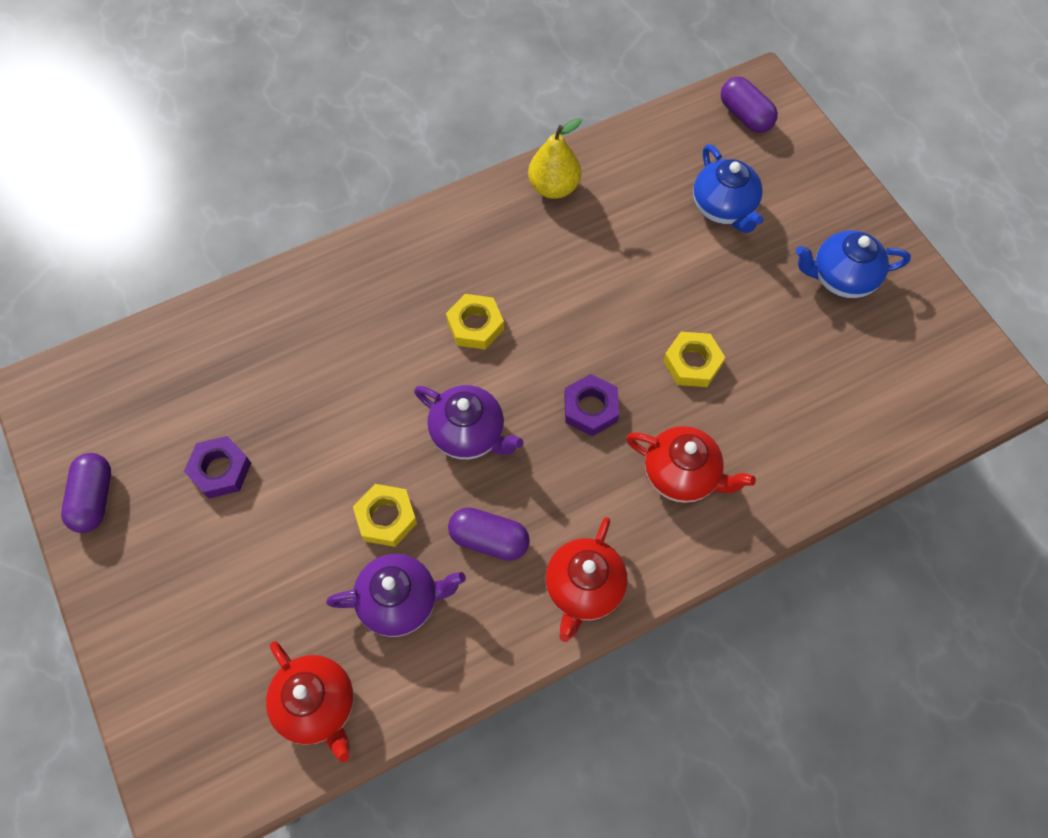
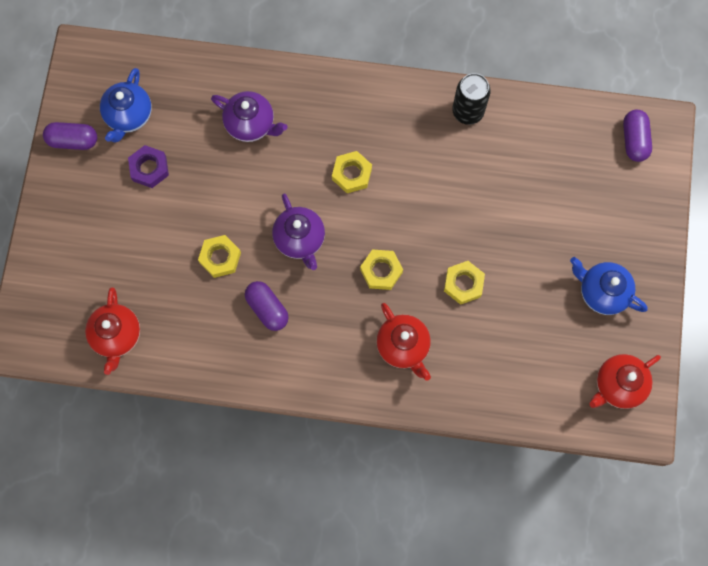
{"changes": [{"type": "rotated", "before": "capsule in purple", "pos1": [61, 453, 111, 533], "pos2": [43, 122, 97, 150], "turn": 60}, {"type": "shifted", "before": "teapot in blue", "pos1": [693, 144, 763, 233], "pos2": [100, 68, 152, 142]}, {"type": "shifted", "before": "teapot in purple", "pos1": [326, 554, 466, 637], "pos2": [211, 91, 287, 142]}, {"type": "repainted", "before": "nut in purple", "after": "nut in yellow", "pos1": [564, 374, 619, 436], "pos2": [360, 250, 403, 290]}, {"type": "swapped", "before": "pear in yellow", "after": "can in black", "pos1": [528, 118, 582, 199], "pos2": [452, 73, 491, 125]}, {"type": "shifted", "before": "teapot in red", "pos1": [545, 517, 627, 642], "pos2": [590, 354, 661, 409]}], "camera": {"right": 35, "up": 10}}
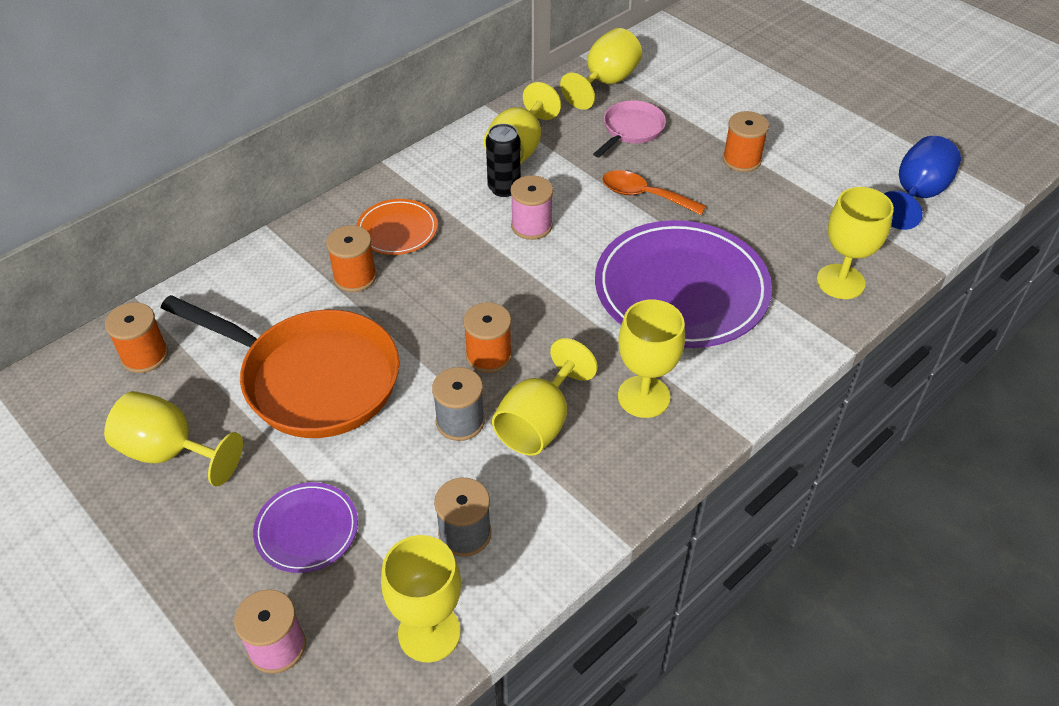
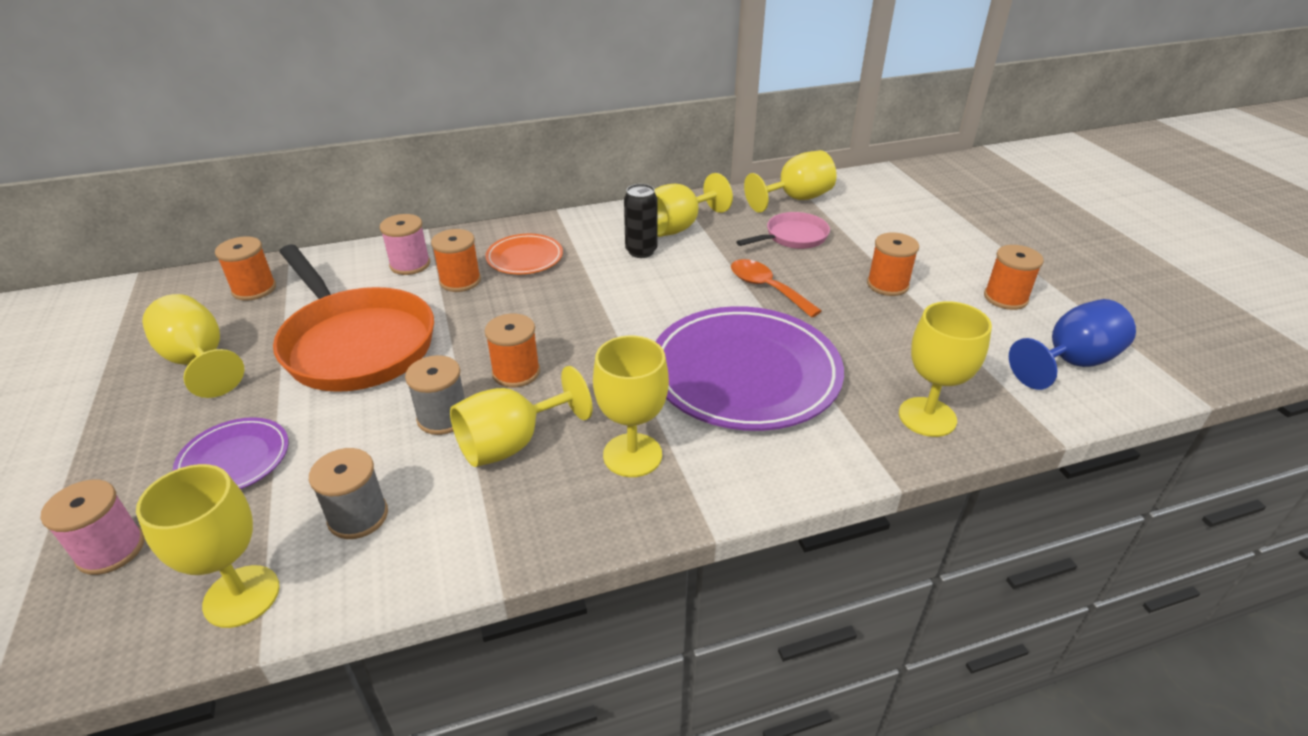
{"changes": [{"type": "shifted", "before": "spool in pink", "pos1": [510, 175, 553, 240], "pos2": [380, 214, 430, 275]}, {"type": "new", "after": "spool in orange", "pos2": [984, 245, 1044, 310]}], "camera": {"right": 25, "up": -10}}
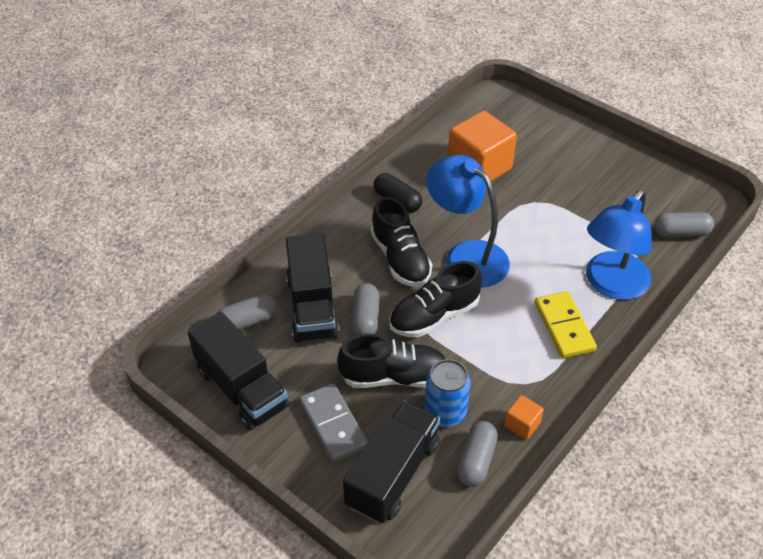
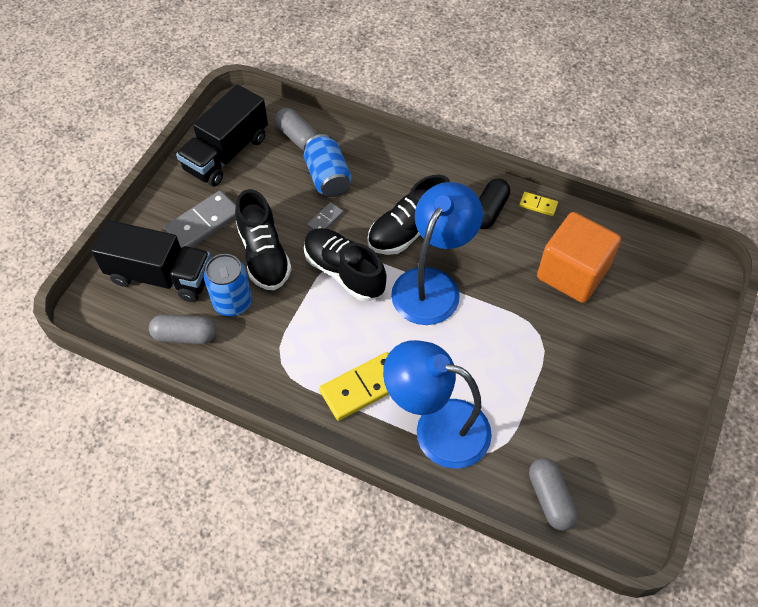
{"changes": [{"type": "swapped", "before": "truck in black", "after": "can in blue", "pos1": [286, 233, 340, 343], "pos2": [304, 134, 352, 197]}, {"type": "swapped", "before": "capsule in grey", "after": "domino in grey", "pos1": [351, 283, 379, 335], "pos2": [307, 202, 344, 230]}, {"type": "new", "after": "domino in yellow", "pos2": [519, 192, 558, 216]}, {"type": "gone", "before": "cube in orange", "pos1": [504, 395, 544, 440]}], "camera": {"right": 75, "up": 10}}
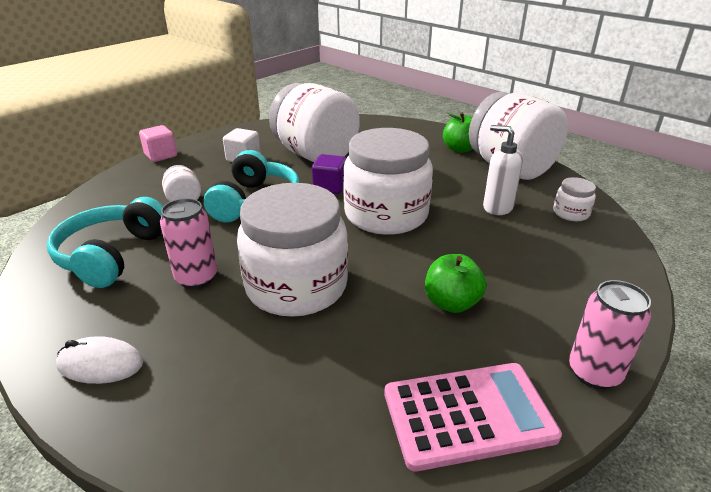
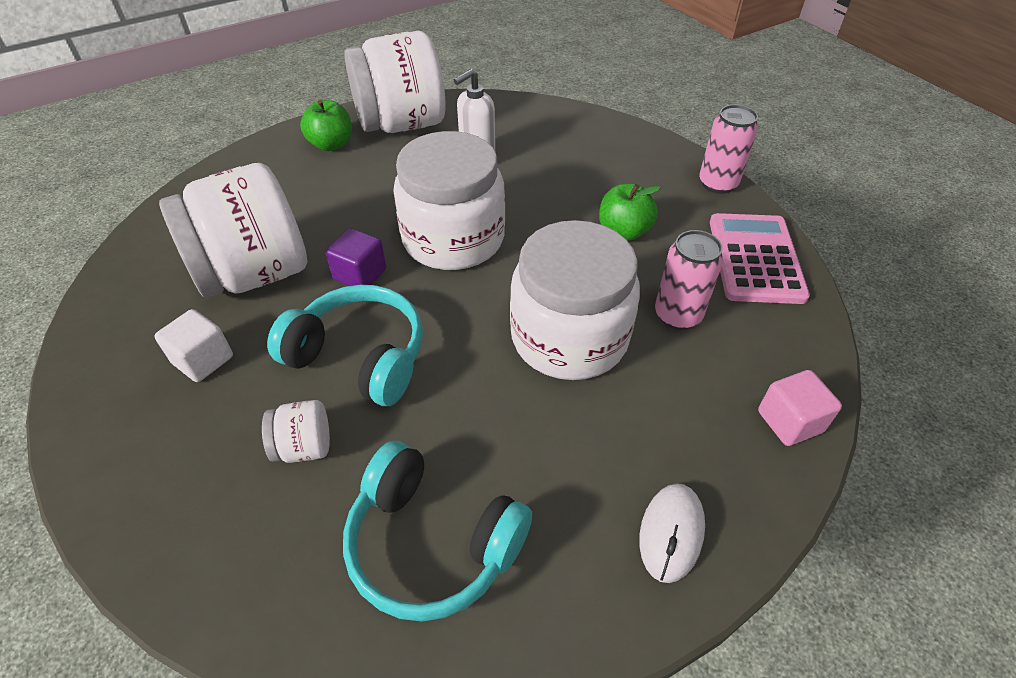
{"changes": [{"type": "shifted", "before": "can in pink", "pos1": [160, 198, 217, 289], "pos2": [655, 230, 723, 330]}, {"type": "shifted", "before": "cube in pink", "pos1": [139, 125, 177, 162], "pos2": [758, 370, 842, 446]}, {"type": "gone", "before": "jar in white", "pos1": [554, 177, 596, 221]}], "camera": {"right": -75, "up": 15}}
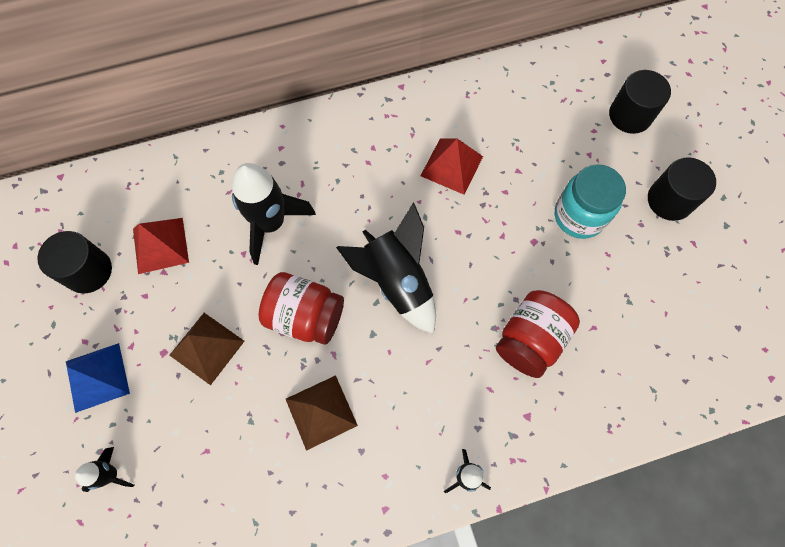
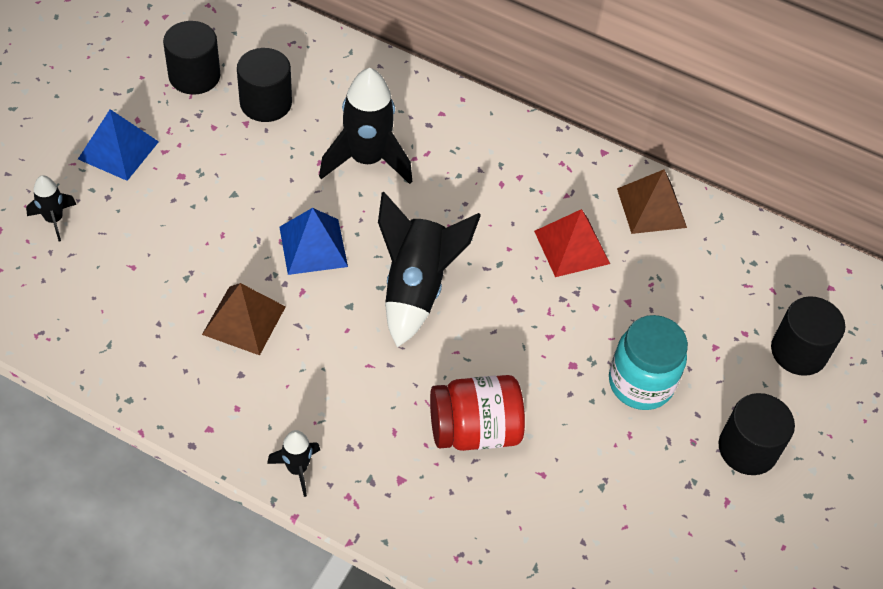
{"changes": [{"type": "swapped", "before": "pyramid in red", "after": "cylinder in black", "pos1": [133, 218, 189, 274], "pos2": [237, 48, 292, 122]}, {"type": "swapped", "before": "jar in red", "after": "pyramid in blue", "pos1": [259, 272, 344, 345], "pos2": [279, 208, 348, 275]}, {"type": "shifted", "before": "pyramid in brown", "pos1": [170, 313, 245, 385], "pos2": [617, 169, 687, 234]}], "camera": {"right": 40, "up": -15}}
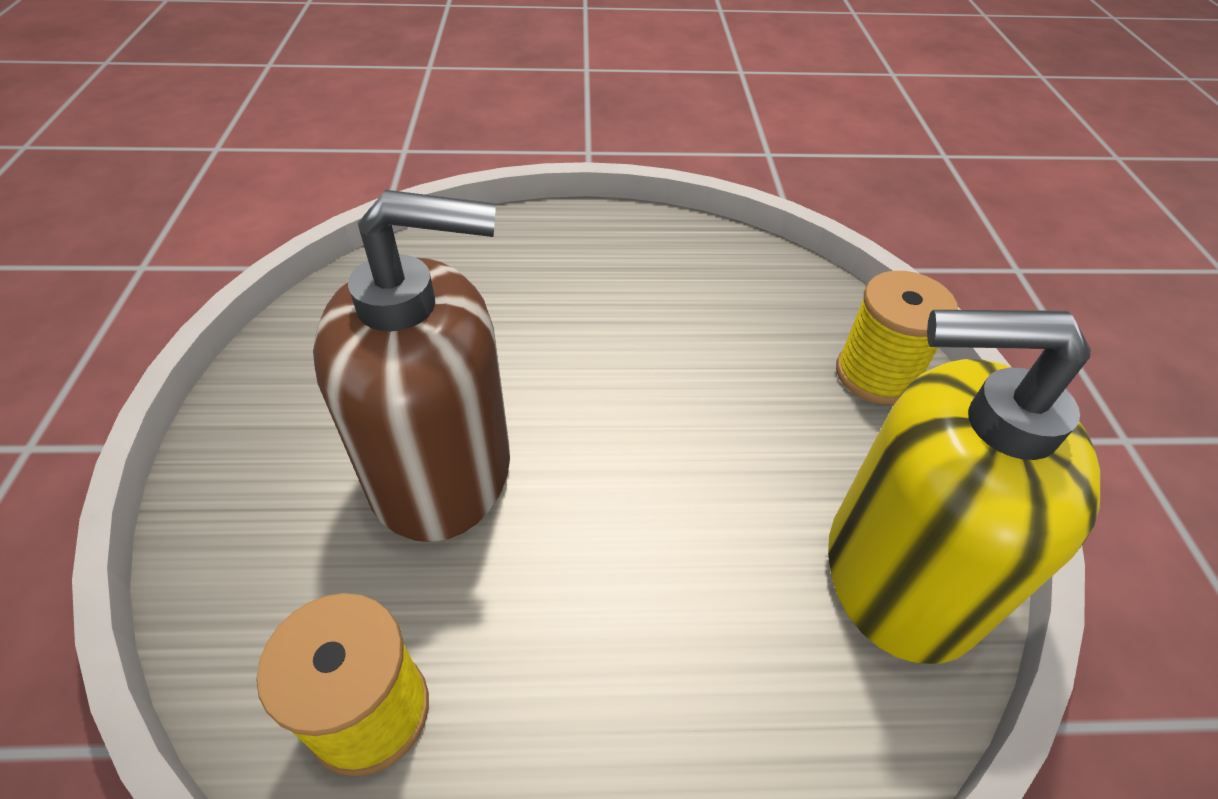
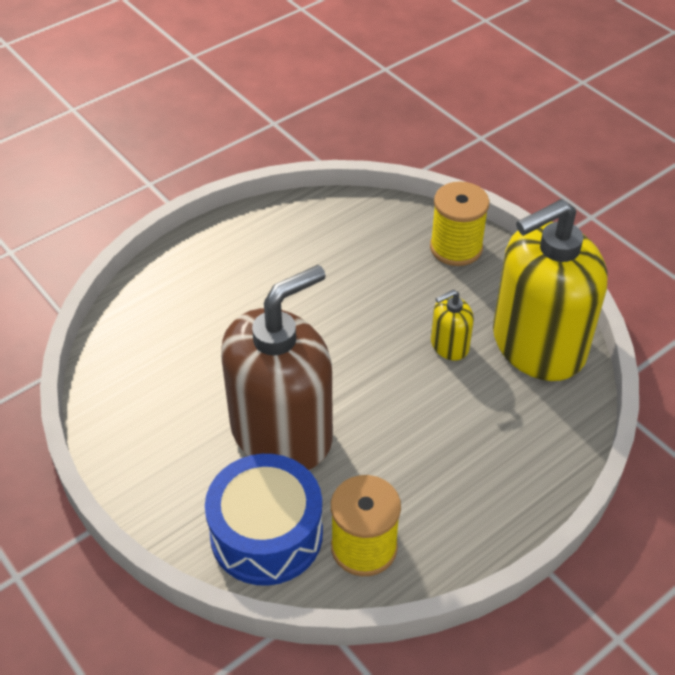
{"changes": [{"type": "new", "after": "drum in blue", "pos2": [205, 454, 323, 586]}, {"type": "new", "after": "soap dispenser in yellow", "pos2": [431, 290, 474, 361]}], "camera": {"right": -35, "up": 0}}
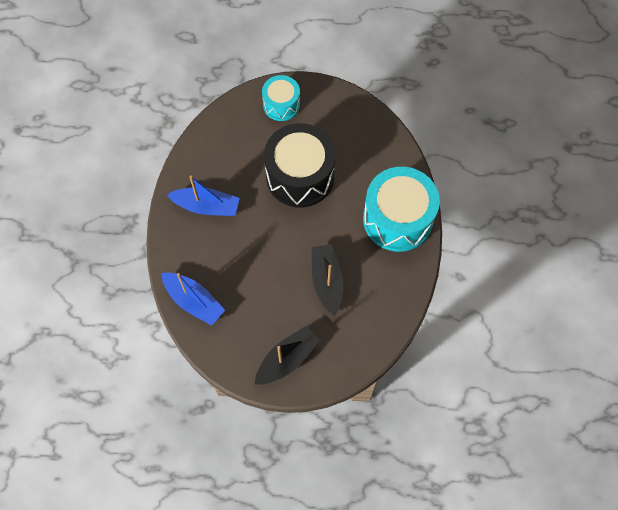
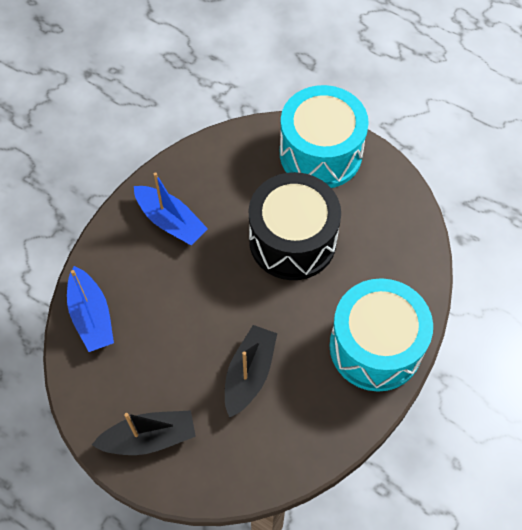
{"changes": [{"type": "scaled", "before": "drum in turquoise", "pos1": [262, 75, 300, 121], "pos2": [280, 85, 369, 188], "scale": 1.78}], "camera": {"right": 30, "up": -5}}
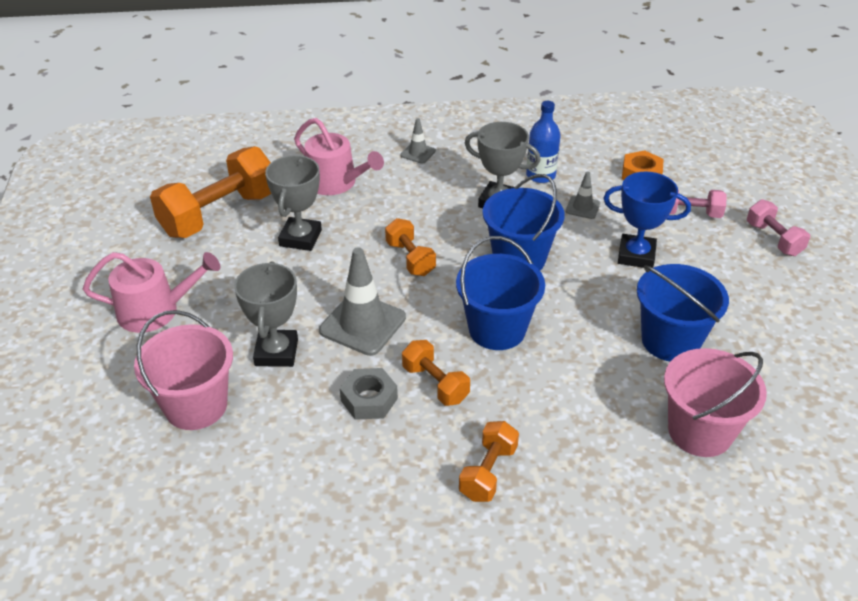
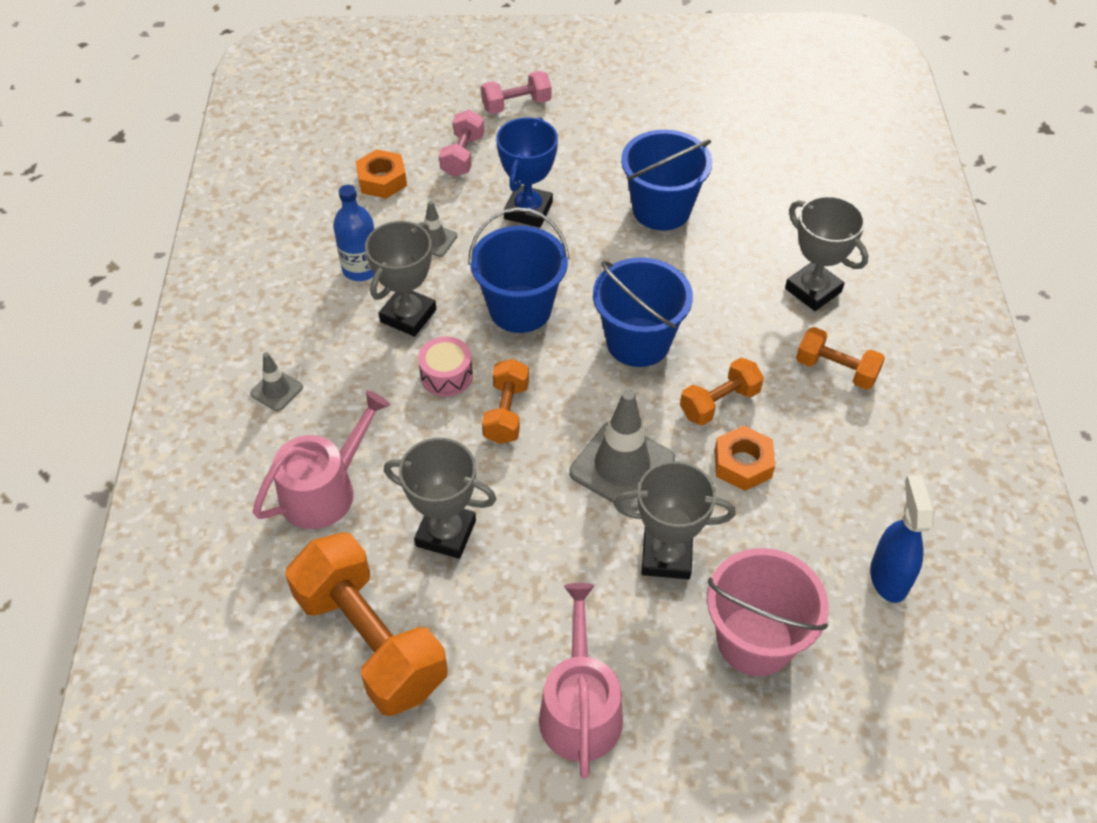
{"changes": [{"type": "new", "after": "drum in pink", "pos2": [418, 337, 473, 397]}, {"type": "rotated", "before": "dumbbell in orange", "pos1": [385, 218, 436, 276], "pos2": [482, 359, 529, 444], "turn": -60}, {"type": "repainted", "before": "nut in grey", "after": "nut in orange", "pos1": [340, 368, 398, 420], "pos2": [714, 426, 775, 491]}, {"type": "new", "after": "trophy in grey", "pos2": [785, 196, 868, 311]}, {"type": "new", "after": "spray bottle in blue", "pos2": [870, 475, 934, 603]}, {"type": "gone", "before": "bucket in pink", "pos1": [664, 348, 767, 457]}], "camera": {"right": -85, "up": 10}}
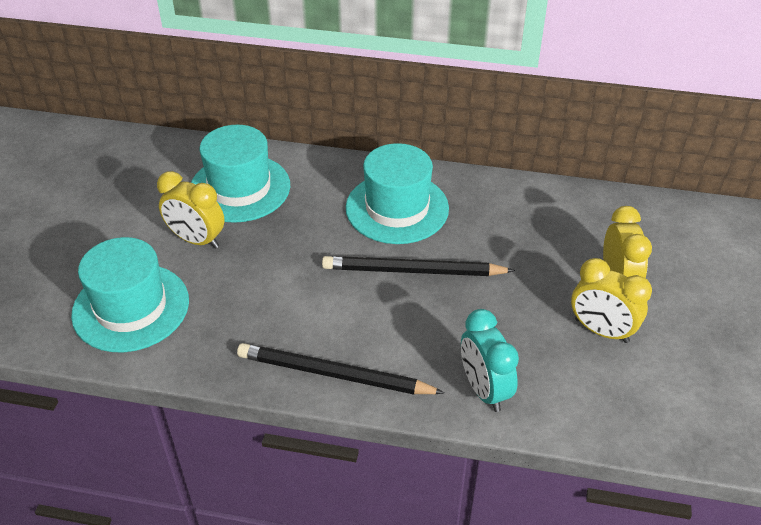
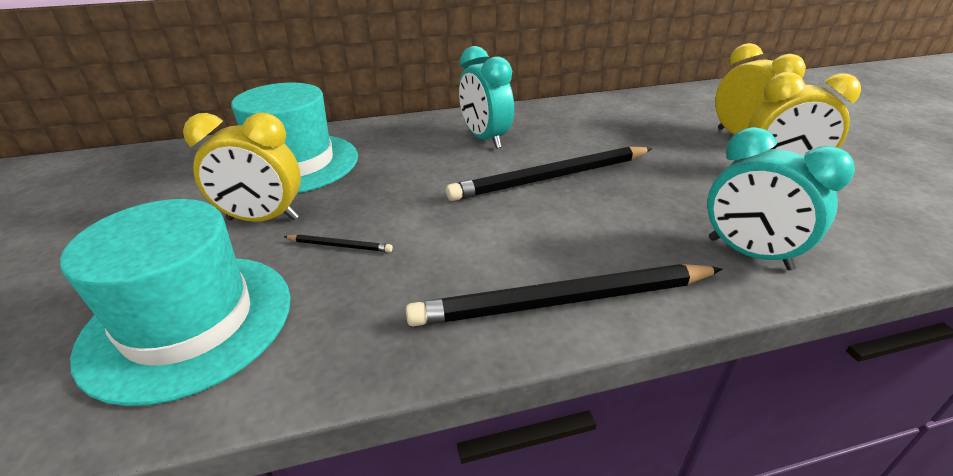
{"changes": [{"type": "new", "after": "pencil in black", "pos2": [284, 234, 393, 252]}, {"type": "swapped", "before": "hat in turquoise", "after": "clock in turquoise", "pos1": [346, 143, 449, 244], "pos2": [459, 46, 514, 149]}], "camera": {"right": -25, "up": -10}}
